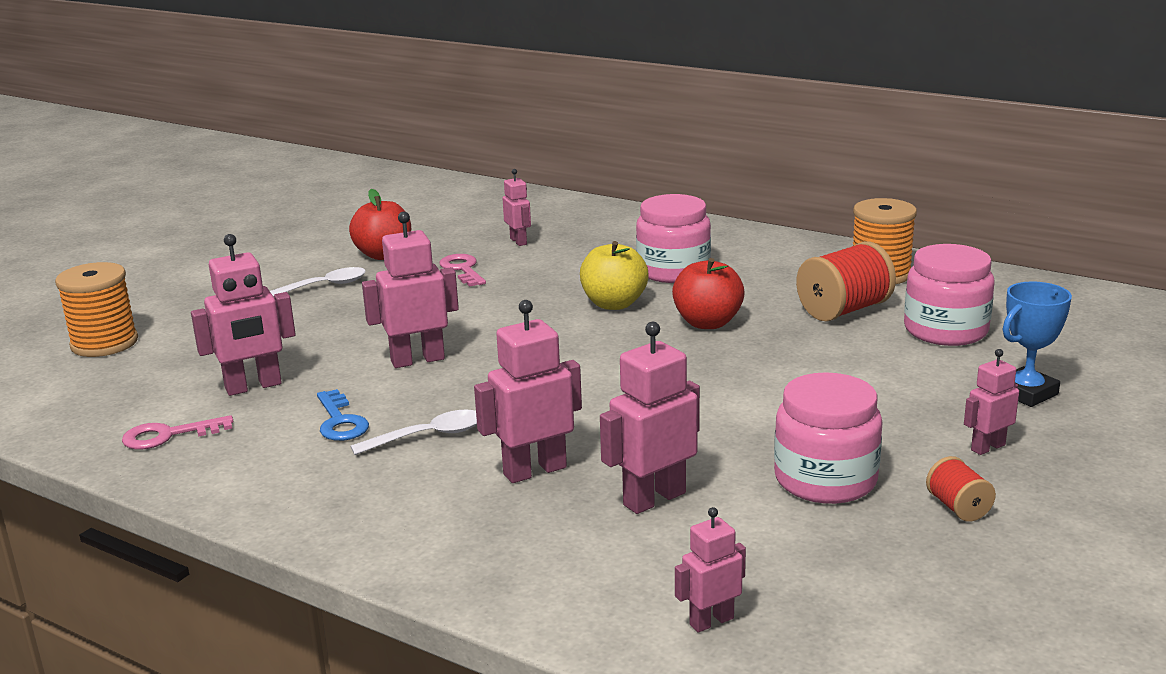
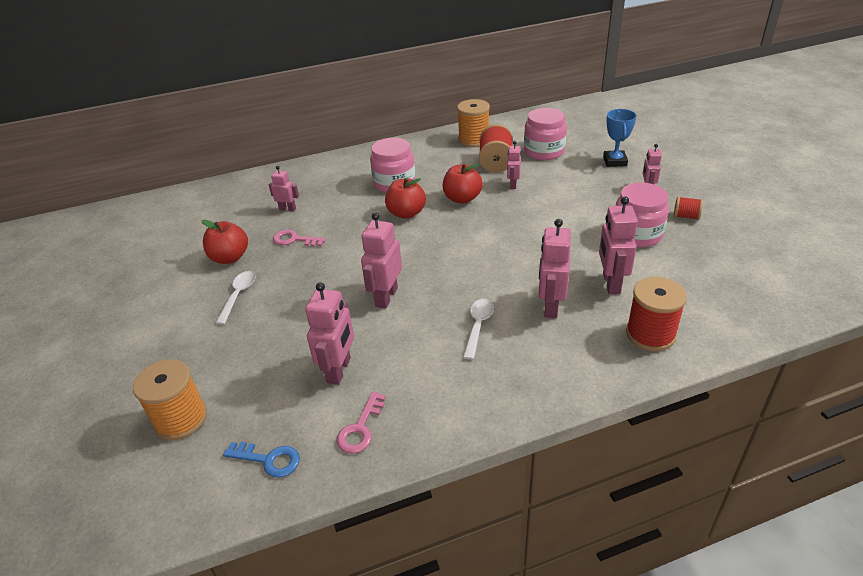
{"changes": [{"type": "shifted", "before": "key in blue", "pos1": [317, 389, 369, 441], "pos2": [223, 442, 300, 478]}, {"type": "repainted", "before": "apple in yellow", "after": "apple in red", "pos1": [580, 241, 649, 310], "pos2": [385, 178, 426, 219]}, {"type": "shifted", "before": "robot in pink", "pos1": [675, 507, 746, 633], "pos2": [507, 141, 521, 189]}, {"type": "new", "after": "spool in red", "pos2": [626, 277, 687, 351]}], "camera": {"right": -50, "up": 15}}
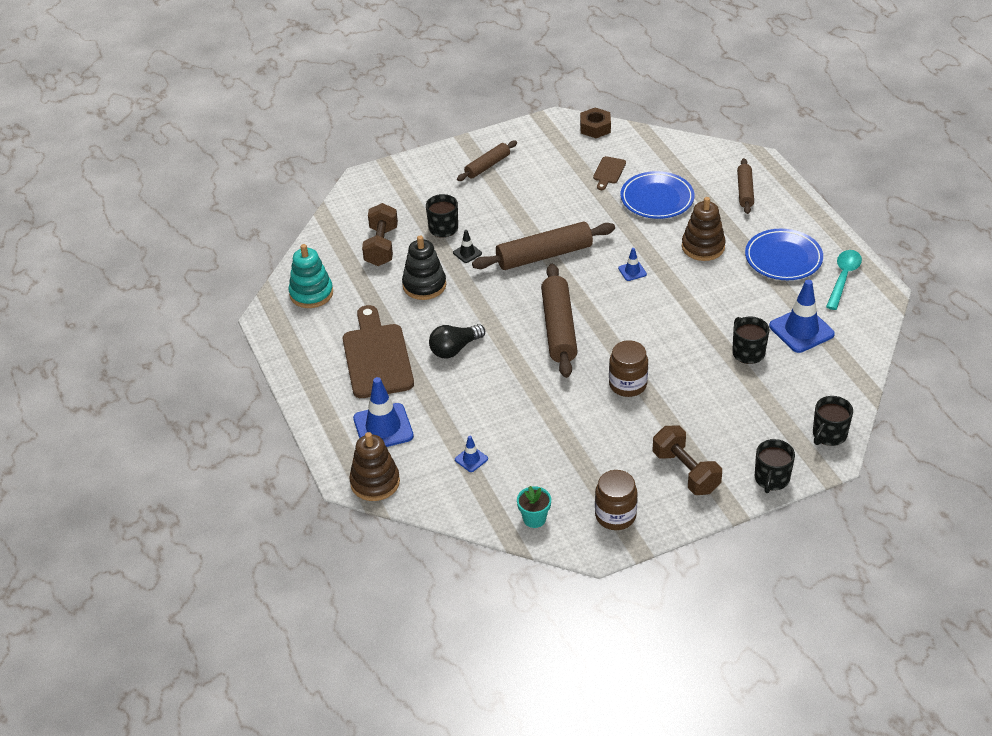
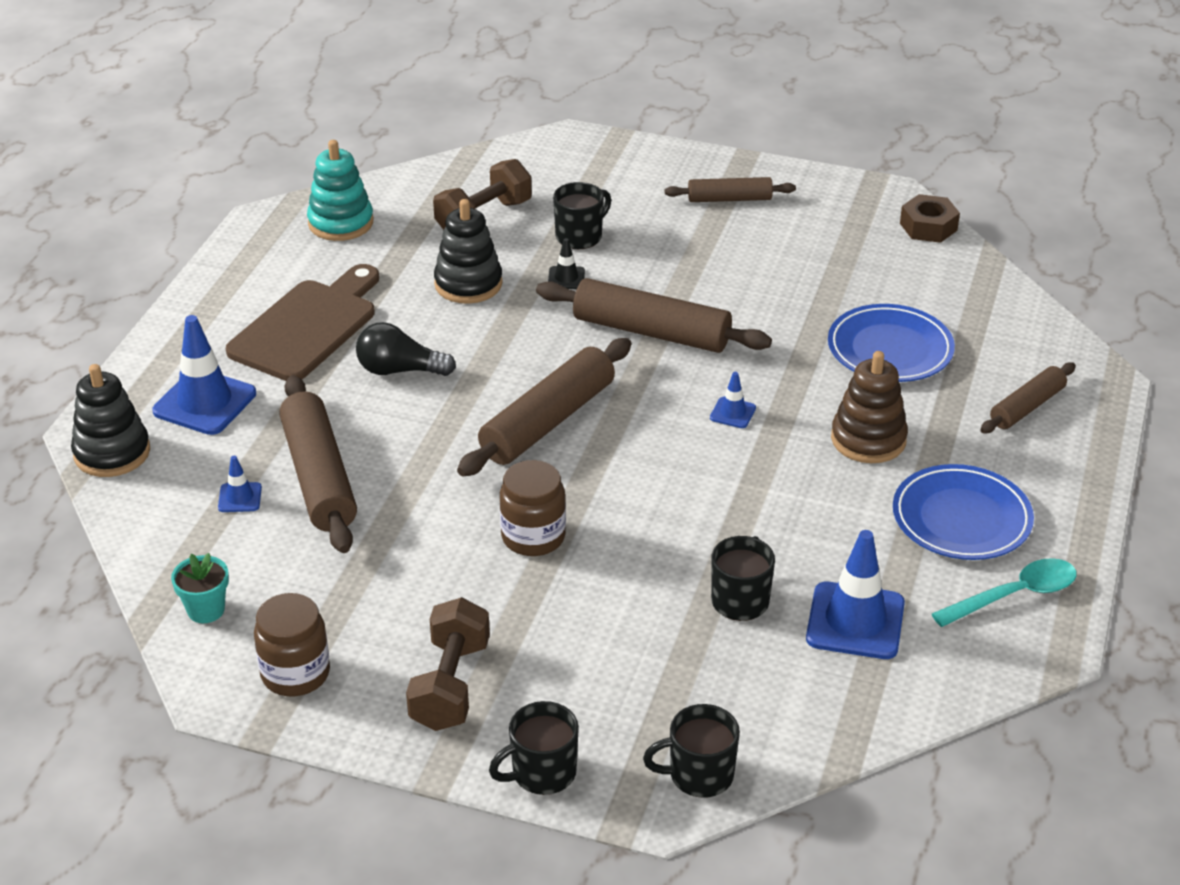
{"changes": [{"type": "repainted", "before": "stacking toy in brown", "after": "stacking toy in black", "pos1": [349, 432, 400, 501], "pos2": [71, 364, 150, 477]}, {"type": "new", "after": "rolling pin in brown", "pos2": [279, 375, 357, 553]}, {"type": "gone", "before": "cutting board in brown", "pos1": [593, 156, 626, 190]}], "camera": {"right": 40, "up": -5}}
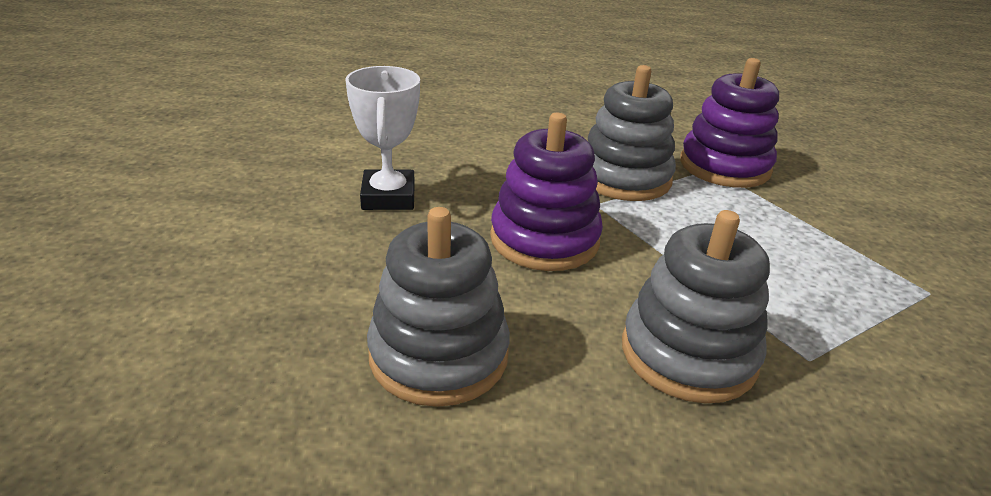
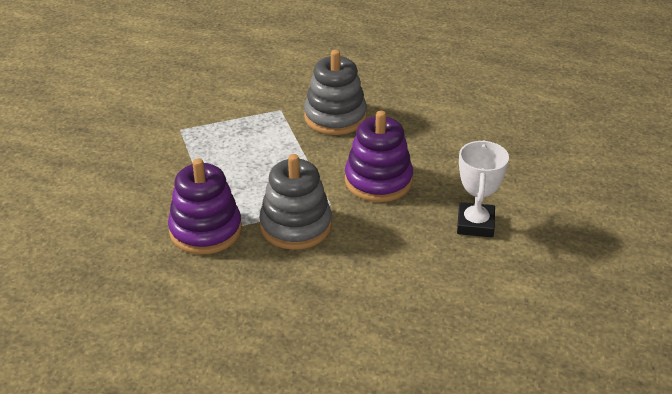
{"changes": [{"type": "gone", "before": "stacking toy in grey", "pos1": [367, 207, 510, 407]}], "camera": {"right": -165, "up": 5}}
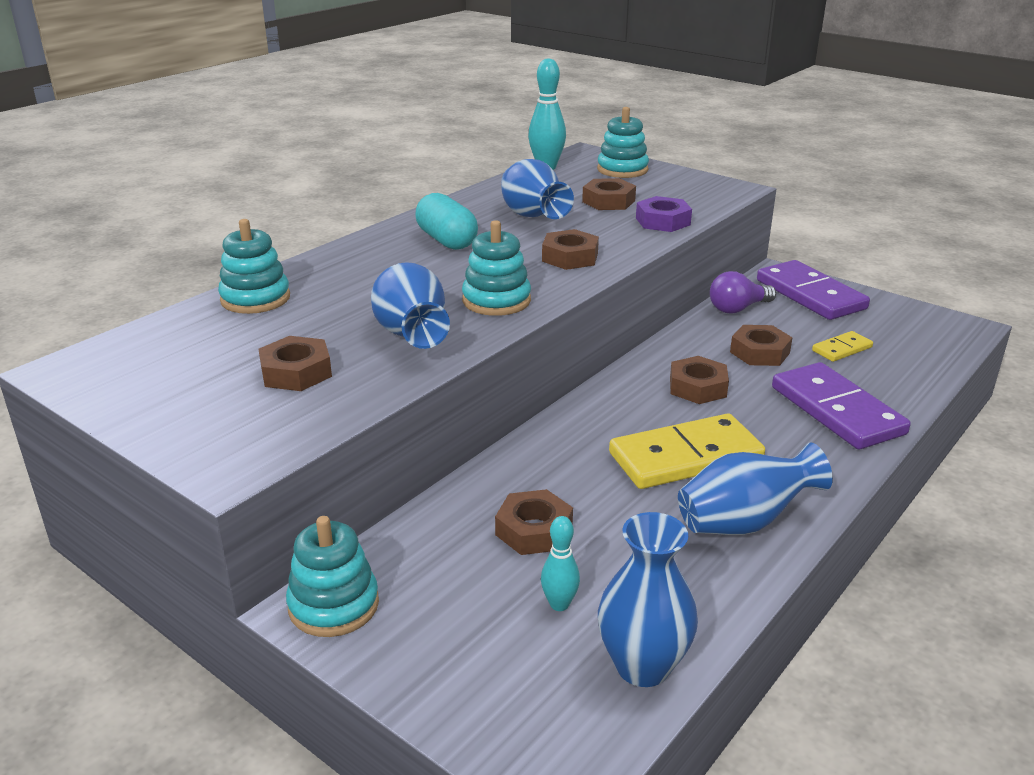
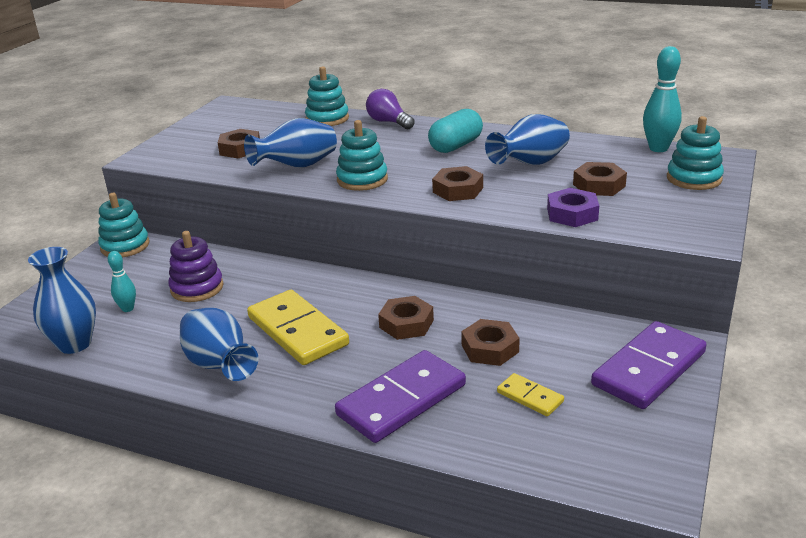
{"changes": [{"type": "swapped", "before": "nut in brown", "after": "stacking toy in purple", "pos1": [495, 489, 573, 555], "pos2": [168, 231, 224, 302]}, {"type": "shifted", "before": "light bulb in purple", "pos1": [710, 271, 776, 314], "pos2": [366, 89, 415, 129]}], "camera": {"right": 75, "up": 0}}
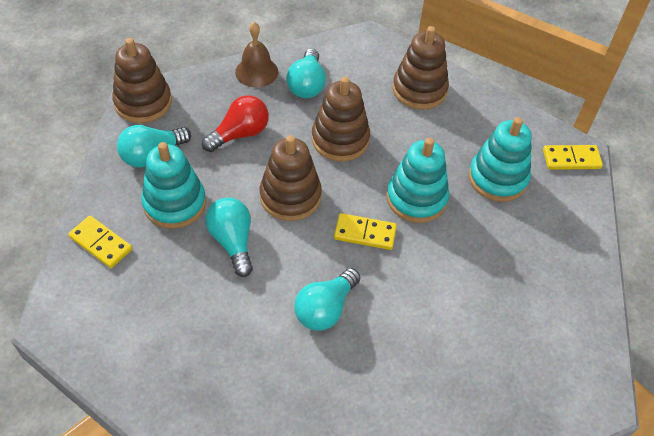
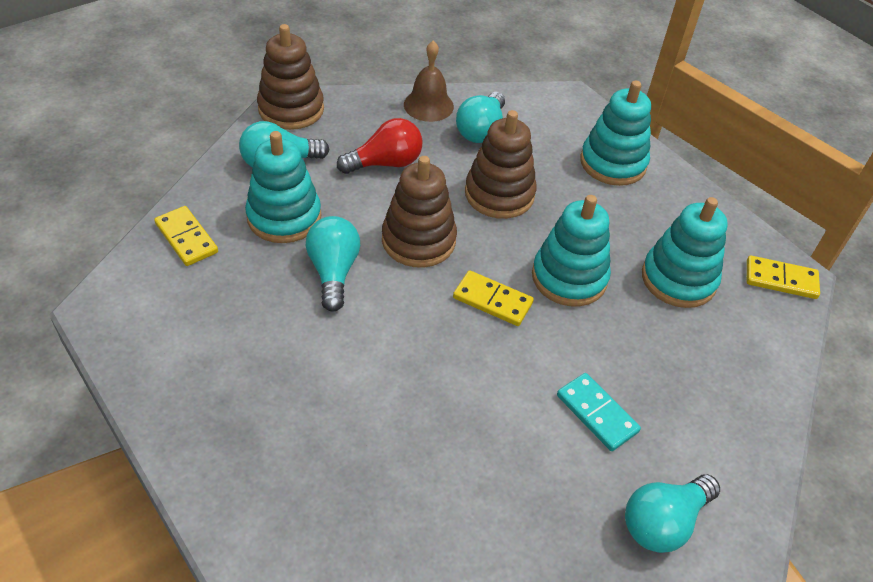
{"changes": [{"type": "new", "after": "domino in turquoise", "pos2": [557, 373, 641, 451]}, {"type": "repainted", "before": "stacking toy in brown", "after": "stacking toy in turquoise", "pos1": [393, 26, 449, 110], "pos2": [580, 81, 651, 186]}, {"type": "shifted", "before": "light bulb in turquoise", "pos1": [294, 268, 360, 331], "pos2": [625, 474, 720, 553]}], "camera": {"right": 15, "up": -5}}
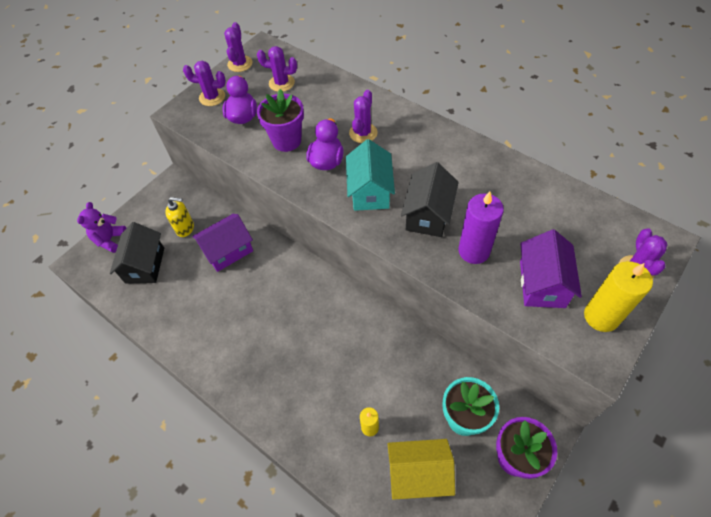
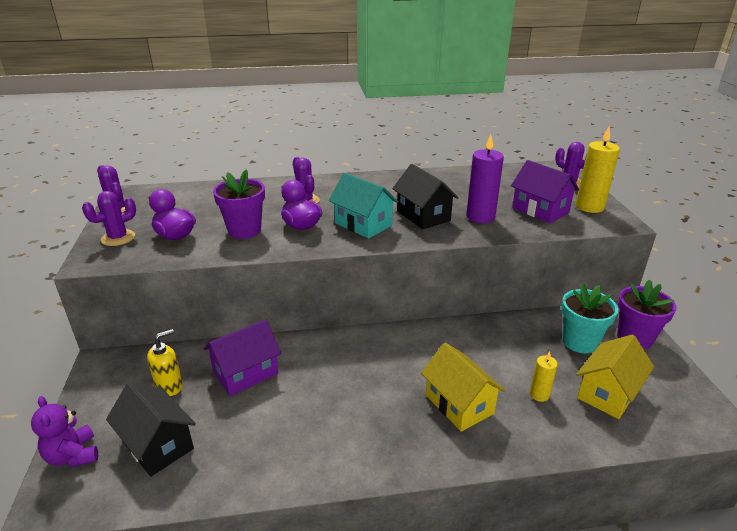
{"changes": [{"type": "rotated", "before": "house in purple", "pos1": [192, 214, 253, 272], "pos2": [204, 319, 281, 396], "turn": 45}, {"type": "new", "after": "house in yellow", "pos2": [421, 342, 505, 432]}, {"type": "gone", "before": "cactus in purple", "pos1": [257, 46, 297, 92]}], "camera": {"right": -50, "up": -25}}
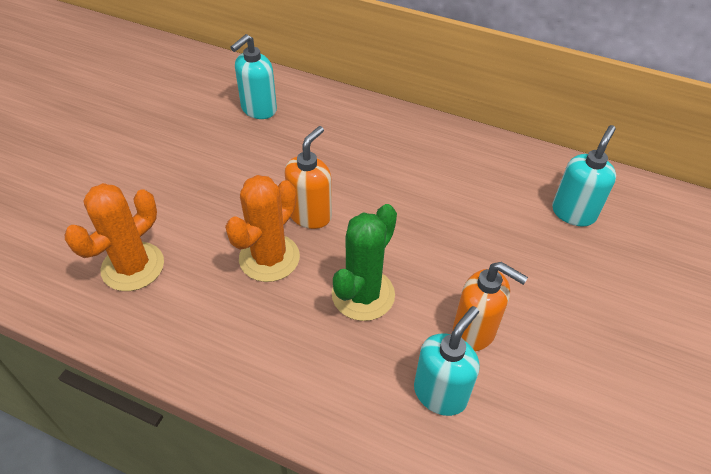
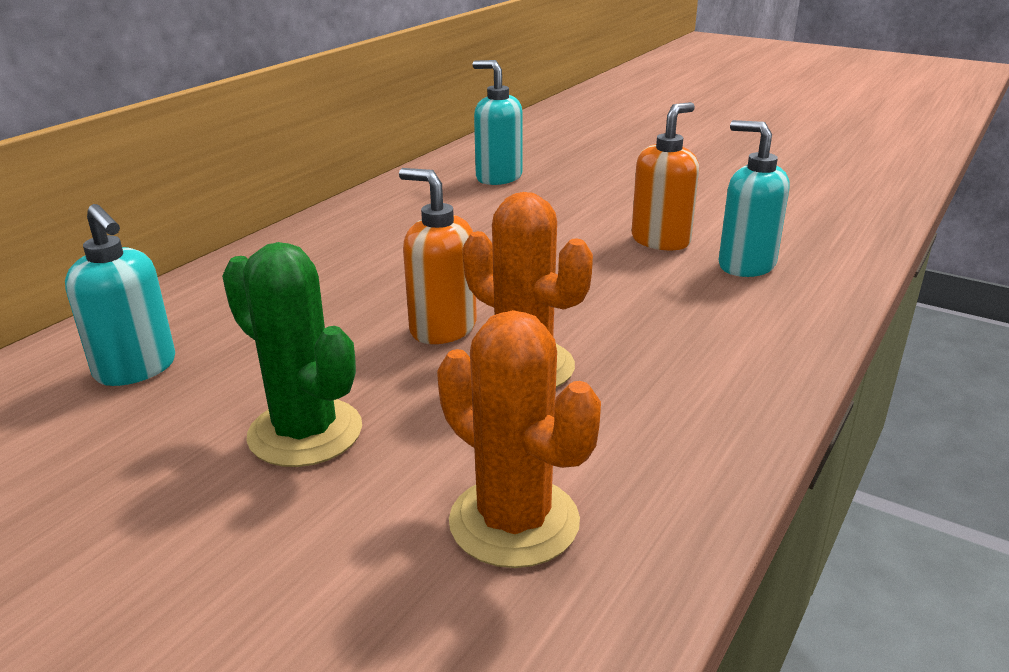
{"changes": [{"type": "shifted", "before": "cactus in green", "pos1": [332, 204, 397, 321], "pos2": [222, 242, 362, 467]}], "camera": {"right": -80, "up": -20}}
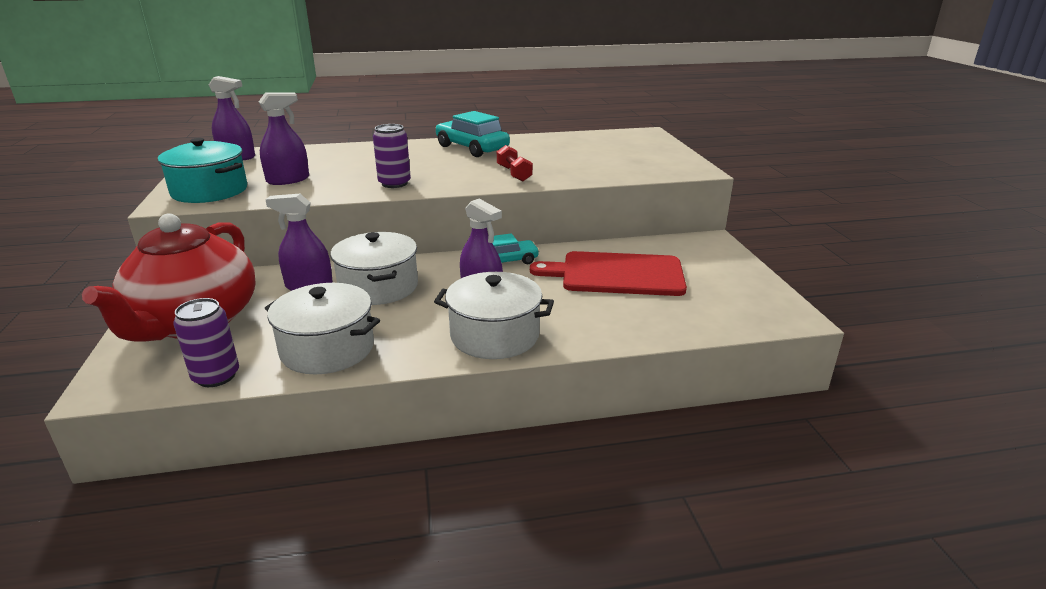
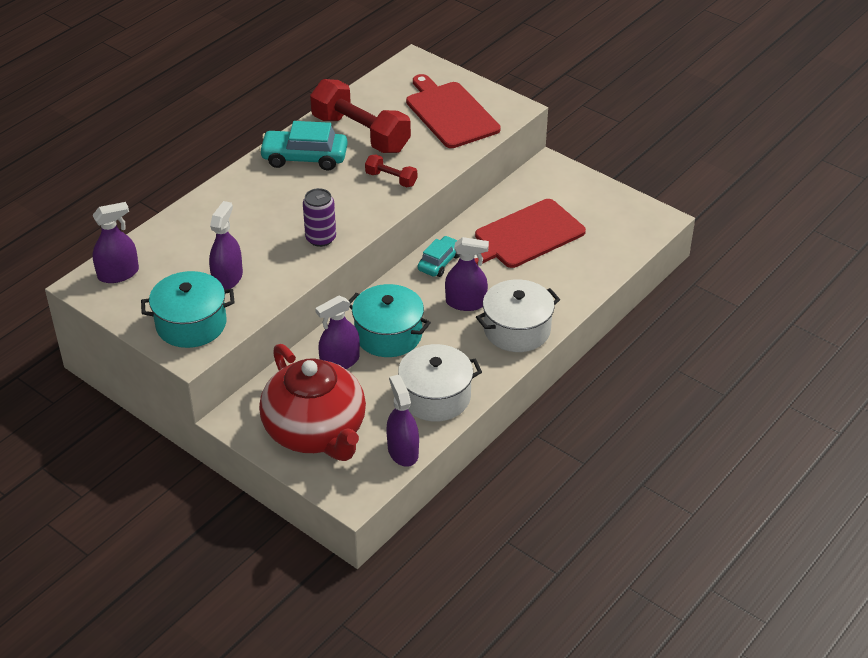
{"changes": [{"type": "new", "after": "dumbbell in red", "pos2": [310, 79, 411, 153]}, {"type": "repainted", "before": "pot in white", "after": "pot in turquoise", "pos1": [331, 232, 418, 305], "pos2": [349, 284, 431, 357]}, {"type": "swapped", "before": "can in purple", "after": "spray bottle in purple", "pos1": [173, 298, 239, 387], "pos2": [386, 375, 419, 467]}, {"type": "new", "after": "cutting board in red", "pos2": [406, 74, 501, 148]}], "camera": {"right": -40, "up": 15}}
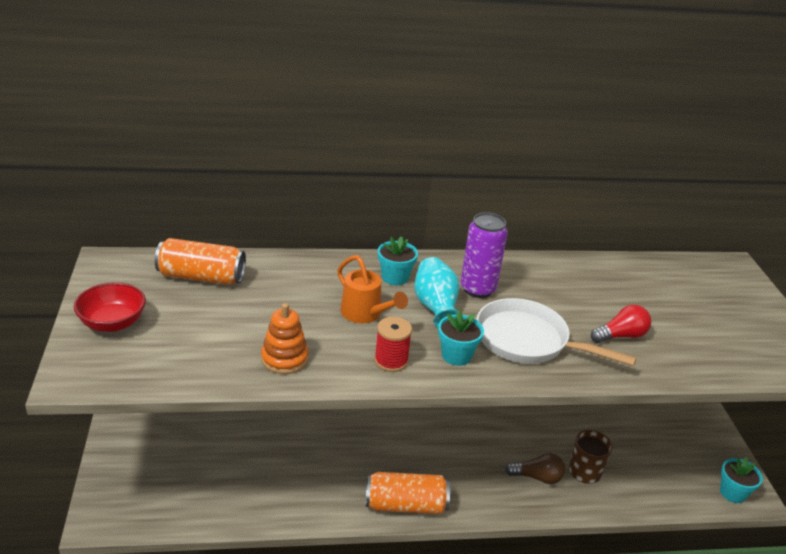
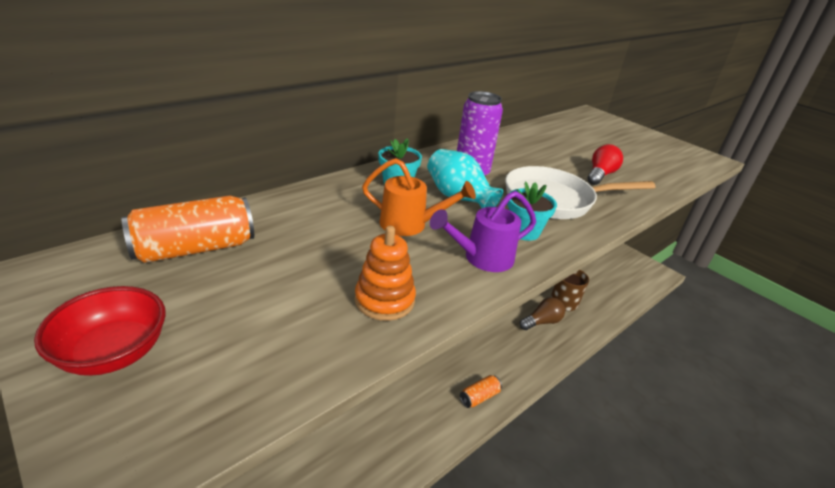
{"changes": [{"type": "swapped", "before": "spool in red", "after": "watering can in purple", "pos1": [374, 317, 412, 372], "pos2": [430, 191, 536, 272]}, {"type": "scaled", "before": "can in orange", "pos1": [366, 472, 450, 514], "pos2": [460, 375, 502, 408], "scale": 0.52}, {"type": "gone", "before": "flower pot in turquoise", "pos1": [720, 457, 763, 503]}], "camera": {"right": -35, "up": 0}}
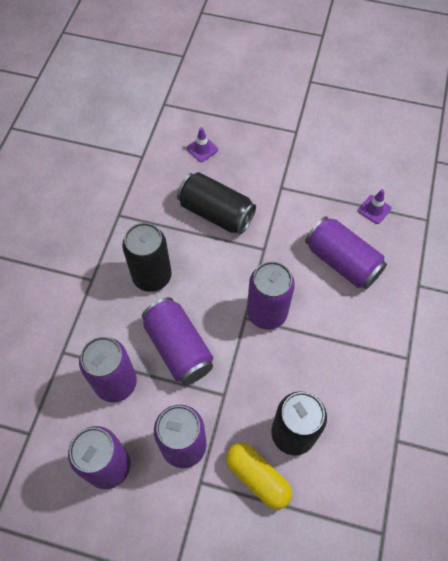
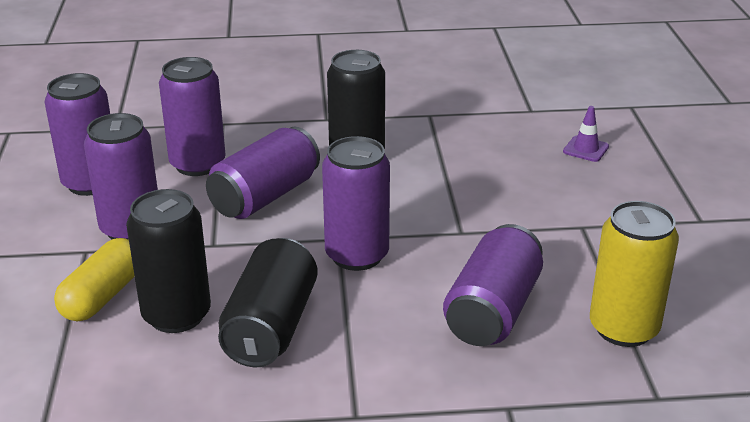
{"changes": [{"type": "shifted", "before": "can in black", "pos1": [177, 172, 256, 234], "pos2": [218, 238, 318, 367]}, {"type": "swapped", "before": "traffic cone in purple", "after": "can in yellow", "pos1": [358, 189, 391, 224], "pos2": [590, 201, 679, 347]}], "camera": {"right": 70, "up": -30}}
